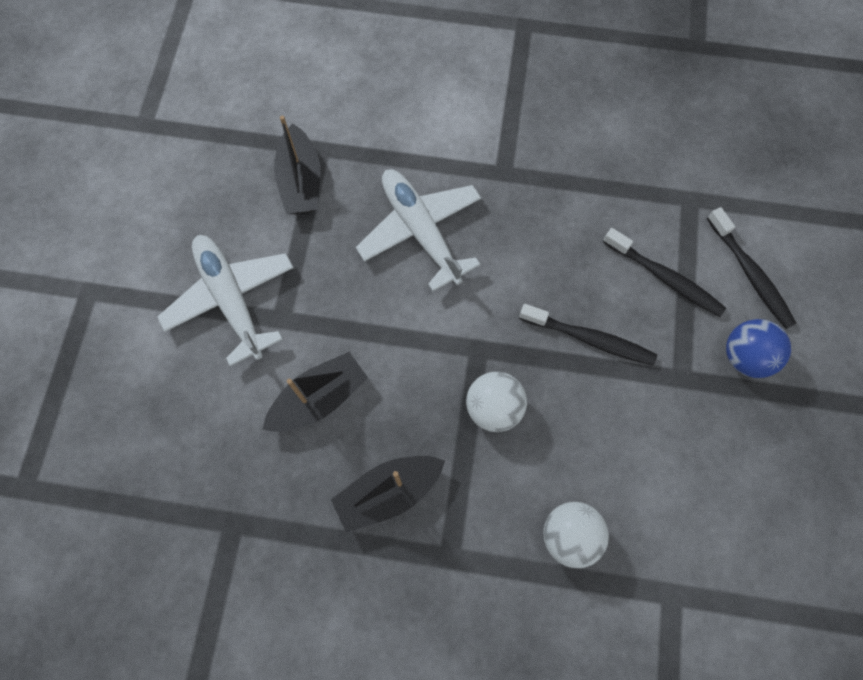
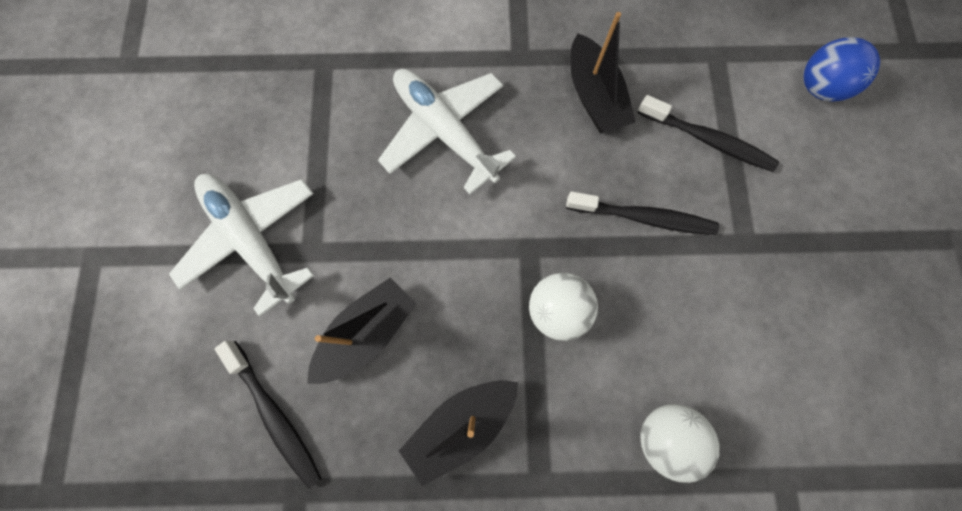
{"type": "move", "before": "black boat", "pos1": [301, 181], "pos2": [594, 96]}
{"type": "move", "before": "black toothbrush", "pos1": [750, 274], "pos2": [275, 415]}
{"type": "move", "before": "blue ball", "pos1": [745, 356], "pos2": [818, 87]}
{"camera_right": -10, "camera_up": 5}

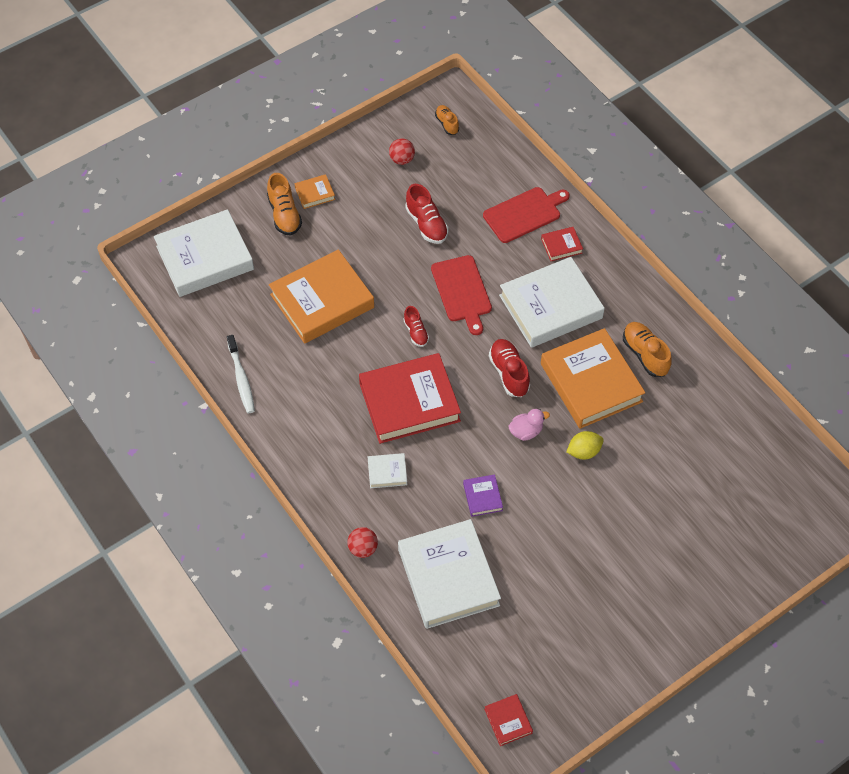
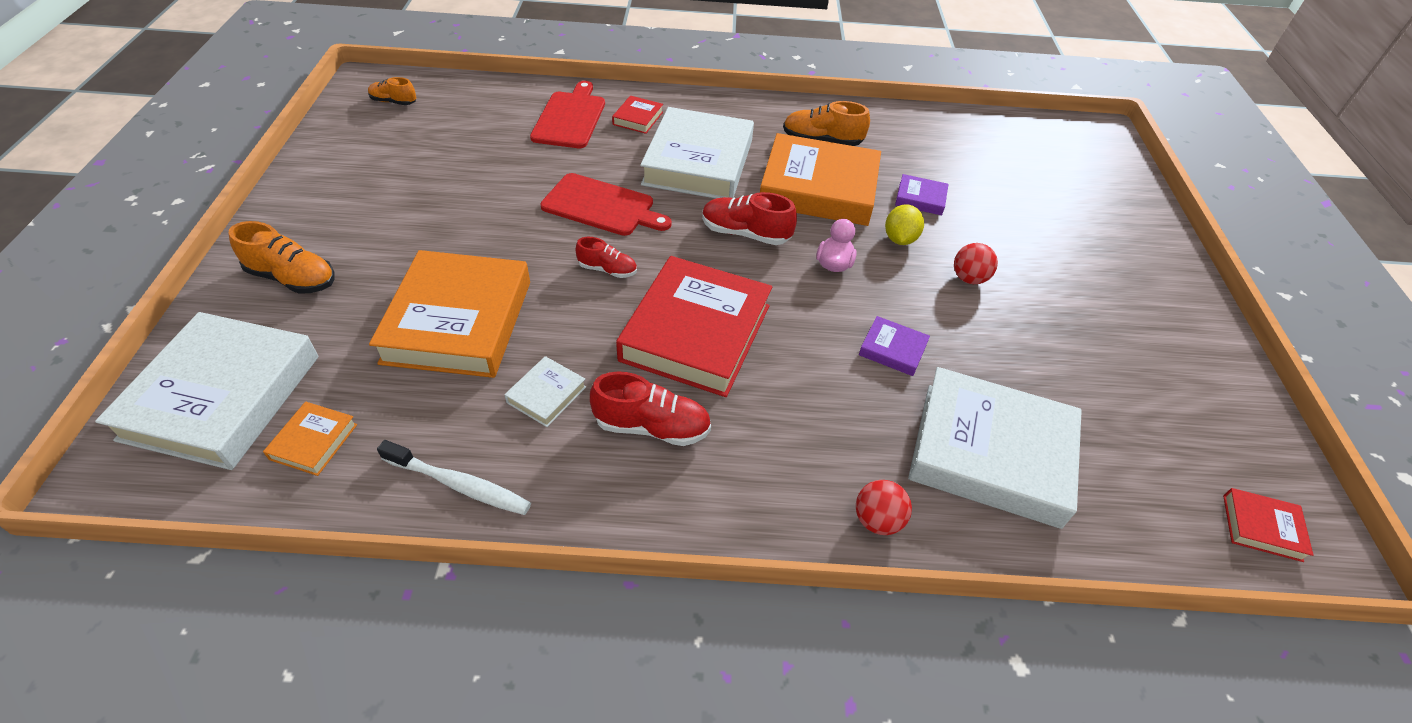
{"type": "move", "before": "orange book", "pos1": [315, 193], "pos2": [313, 441]}
{"type": "move", "before": "white book", "pos1": [387, 472], "pos2": [546, 395]}
{"type": "move", "before": "red ball", "pos1": [402, 159], "pos2": [969, 278]}
{"type": "move", "before": "red shoe", "pos1": [426, 224], "pos2": [652, 427]}
{"type": "insert", "after": "purple book", "pos2": [920, 198]}
{"camera_right": -55, "camera_up": -10}

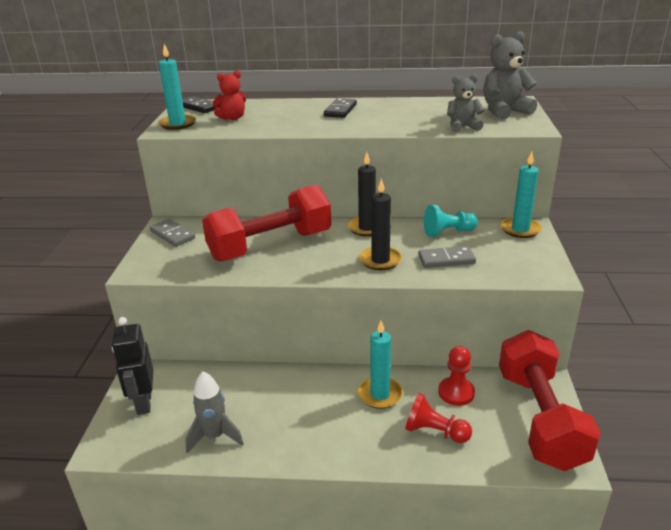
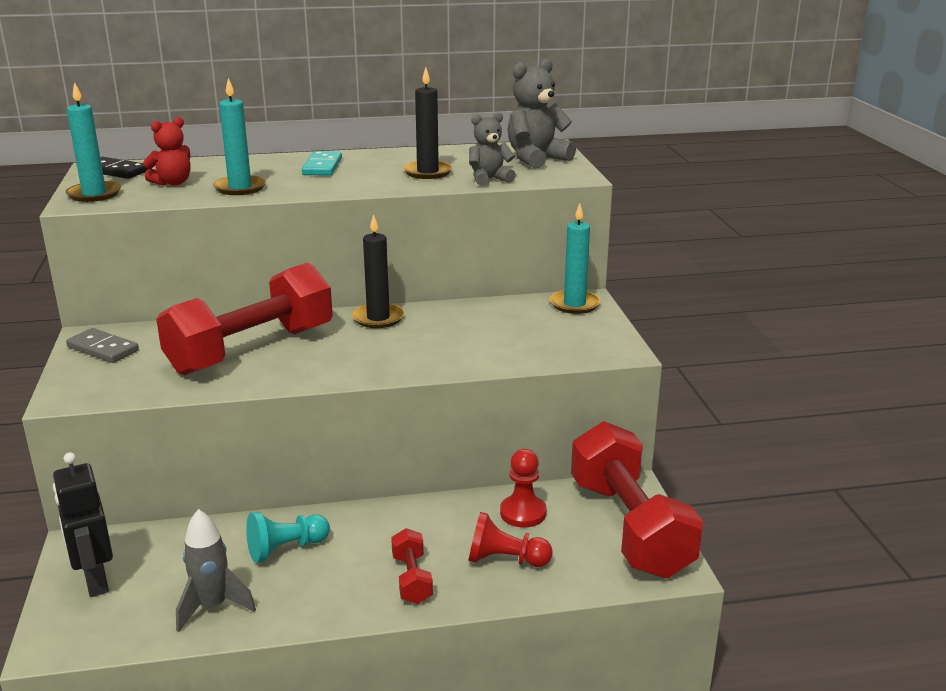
{"type": "recolor", "before": "black domino", "after": "turquoise domino", "pos1": [340, 110], "pos2": [322, 167]}
{"type": "move", "before": "turquoise candle", "pos1": [380, 394], "pos2": [240, 188]}
{"type": "move", "before": "black candle", "pos1": [380, 260], "pos2": [427, 172]}
{"type": "delete", "before": "grey domino", "pos1": [446, 259]}
{"type": "move", "before": "turquoise pawn", "pos1": [448, 232], "pos2": [286, 549]}
{"type": "insert", "after": "red dumbbell", "pos2": [412, 579]}
{"camera_right": -15, "camera_up": -5}

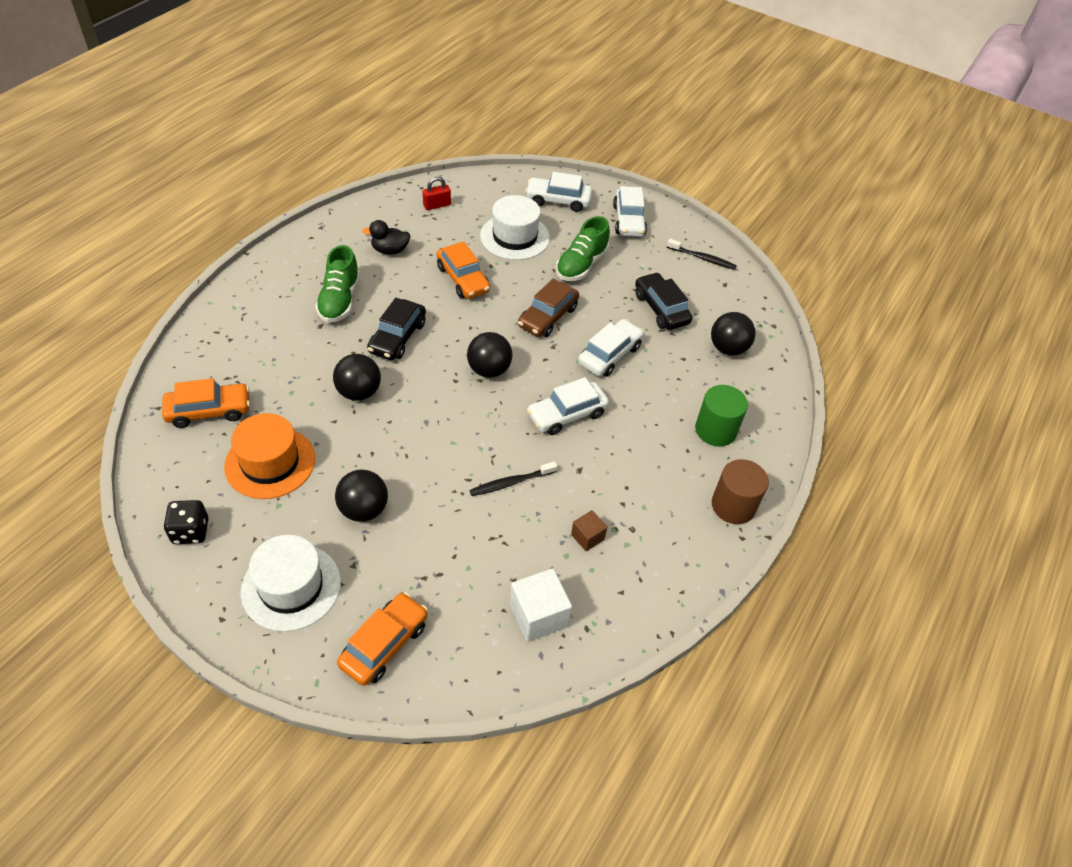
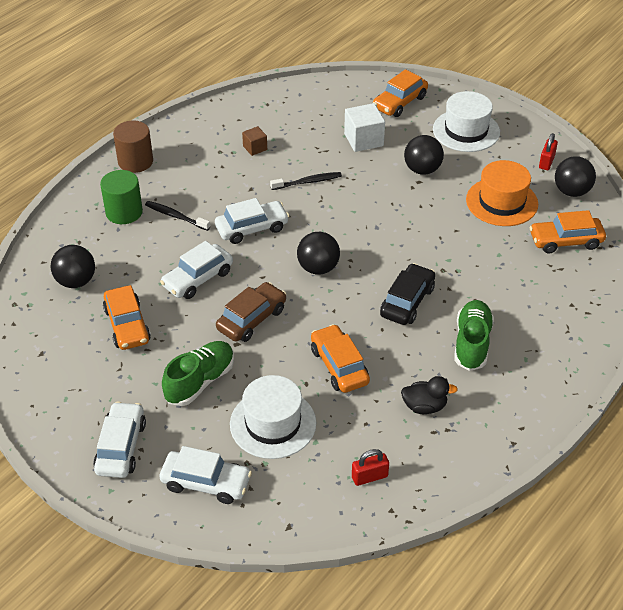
{"type": "replace", "before": "black dice", "after": "red padlock", "pos1": [190, 531], "pos2": [546, 162]}
{"type": "move", "before": "black ball", "pos1": [359, 392], "pos2": [571, 191]}
{"type": "move", "before": "white cube", "pos1": [538, 615], "pos2": [363, 140]}
{"type": "recolor", "before": "black car", "after": "orange car", "pos1": [661, 309], "pos2": [127, 325]}
{"type": "move", "before": "black toothbrush", "pos1": [702, 258], "pos2": [176, 216]}
{"camera_right": -170, "camera_up": -5}

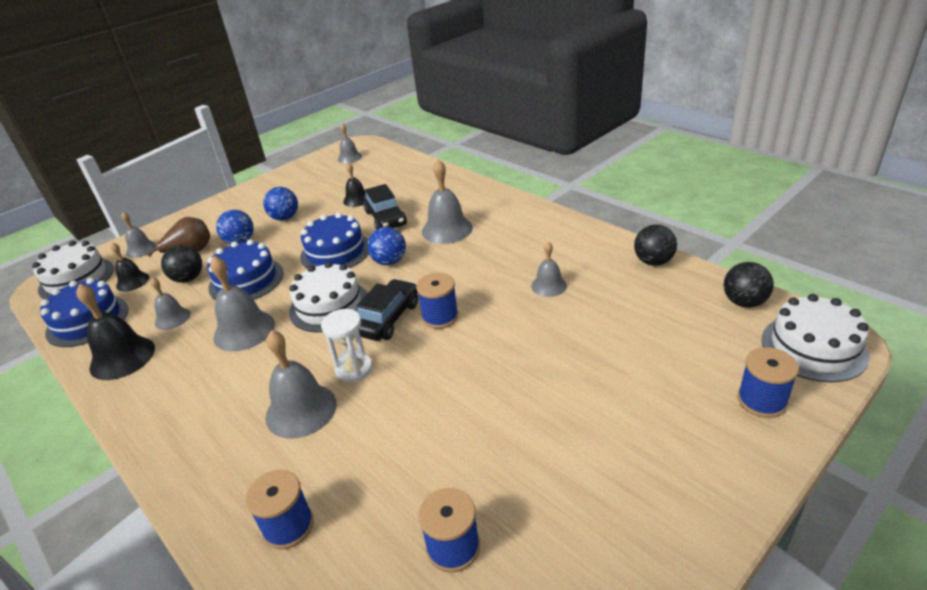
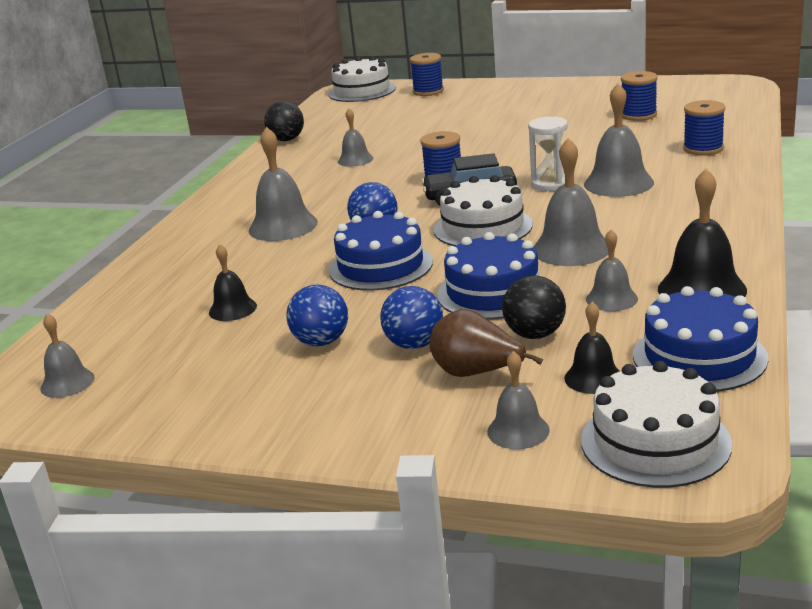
{"type": "delete", "before": "black car", "pos1": [386, 218]}
{"type": "delete", "before": "black ball", "pos1": [744, 302]}
{"camera_right": -120, "camera_up": -10}

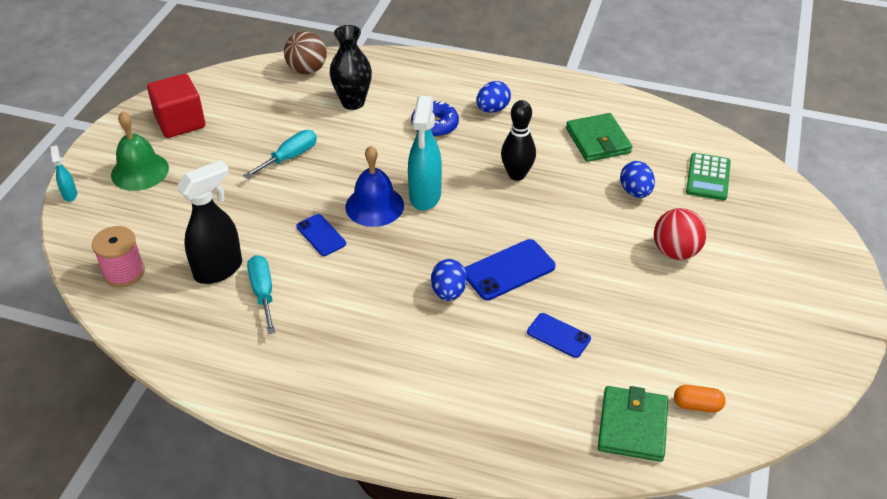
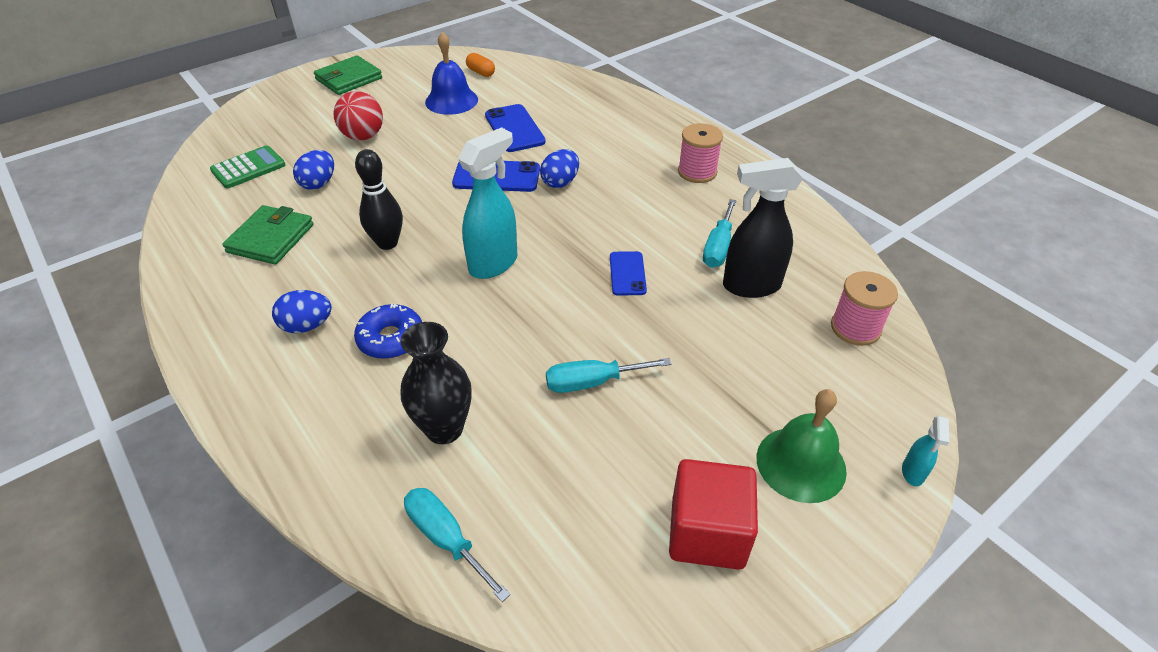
{"type": "replace", "before": "brown ball", "after": "turquoise screwdriver", "pos1": [307, 70], "pos2": [446, 539]}
{"type": "move", "before": "blue bell", "pos1": [374, 206], "pos2": [451, 100]}
{"type": "resize", "before": "blue phone", "pos1": [558, 335], "pos2": [514, 129], "scale": 1.56}
{"type": "move", "before": "green wallet", "pos1": [632, 426], "pos2": [349, 79]}
{"type": "insert", "after": "pink spool", "pos2": [697, 172]}
{"camera_right": -145, "camera_up": 0}

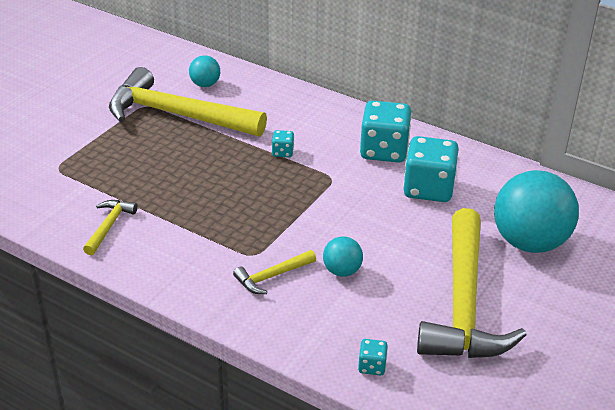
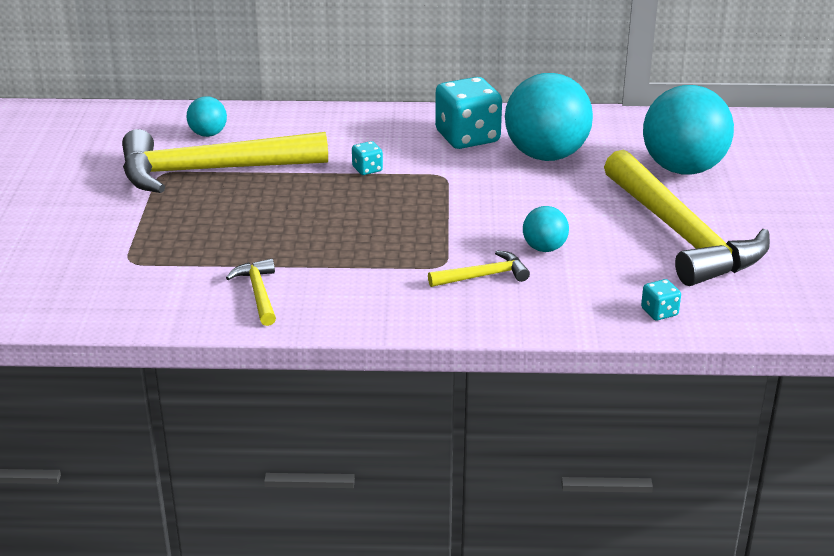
{"type": "rotate", "before": "yellow hammer", "pos1": [272, 276], "pos2": [483, 276], "turn": -135}
{"type": "replace", "before": "turquoise dice", "after": "turquoise ball", "pos1": [428, 189], "pos2": [546, 155]}
{"camera_right": -30, "camera_up": -5}

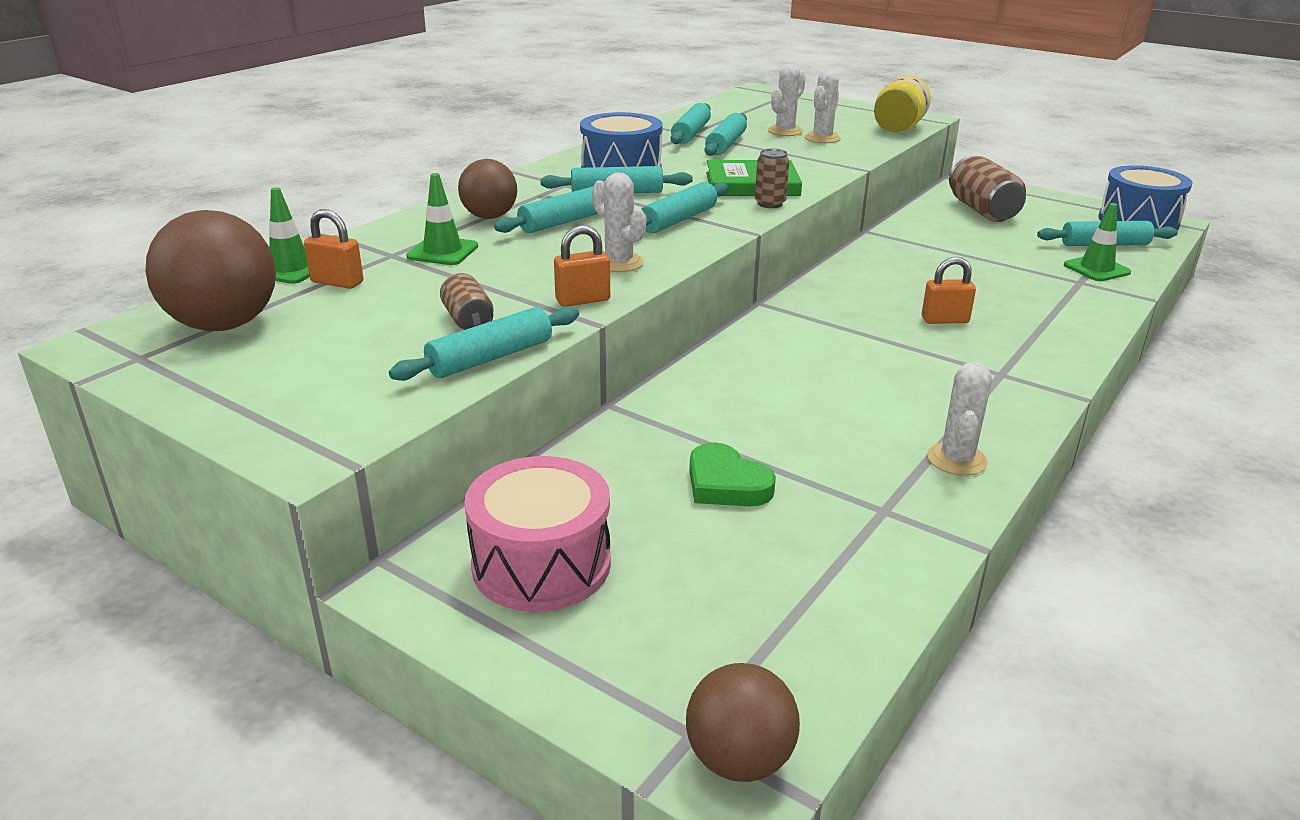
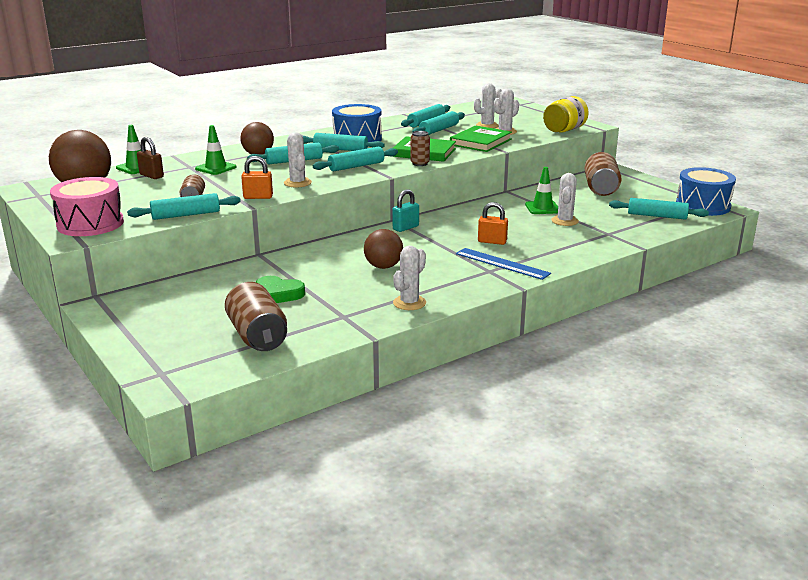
{"type": "recolor", "before": "orange padlock", "after": "brown padlock", "pos1": [337, 282], "pos2": [151, 176]}
{"type": "move", "before": "pink drum", "pos1": [541, 564], "pos2": [90, 224]}
{"type": "move", "before": "brown ball", "pos1": [739, 759], "pos2": [383, 266]}
{"type": "rotate", "before": "green heart", "pos1": [726, 484], "pos2": [278, 294], "turn": -45}
{"type": "move", "before": "green traffic cone", "pos1": [1096, 269], "pos2": [542, 208]}
{"type": "insert", "after": "brown can", "pos2": [257, 336]}
{"type": "insert", "after": "turquoise padlock", "pos2": [405, 228]}
{"type": "insert", "after": "green book", "pos2": [480, 142]}
{"type": "insert", "after": "blue ruler", "pos2": [502, 263]}
{"type": "insert", "after": "white cactus", "pos2": [564, 221]}
{"camera_right": 20, "camera_up": -5}

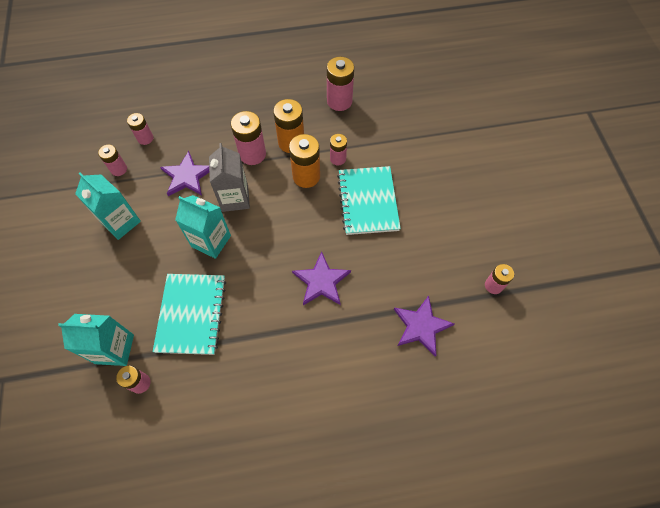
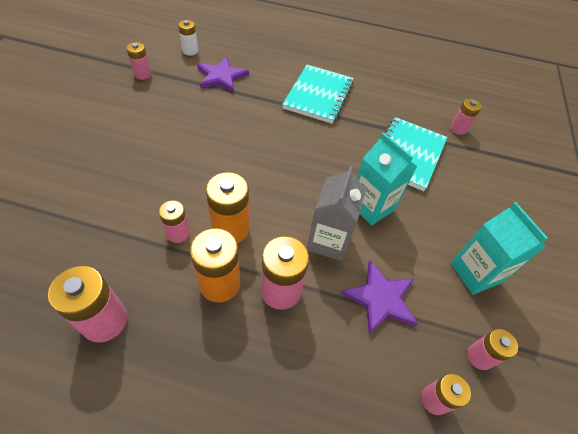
{"type": "delete", "before": "turquoise carton", "pos1": [114, 349]}
{"type": "delete", "before": "purple star", "pos1": [321, 281]}
{"type": "move", "before": "turquoise notebook", "pos1": [368, 201], "pos2": [318, 95]}
{"type": "insert", "after": "white battery", "pos2": [190, 51]}
{"camera_right": -160, "camera_up": -10}

